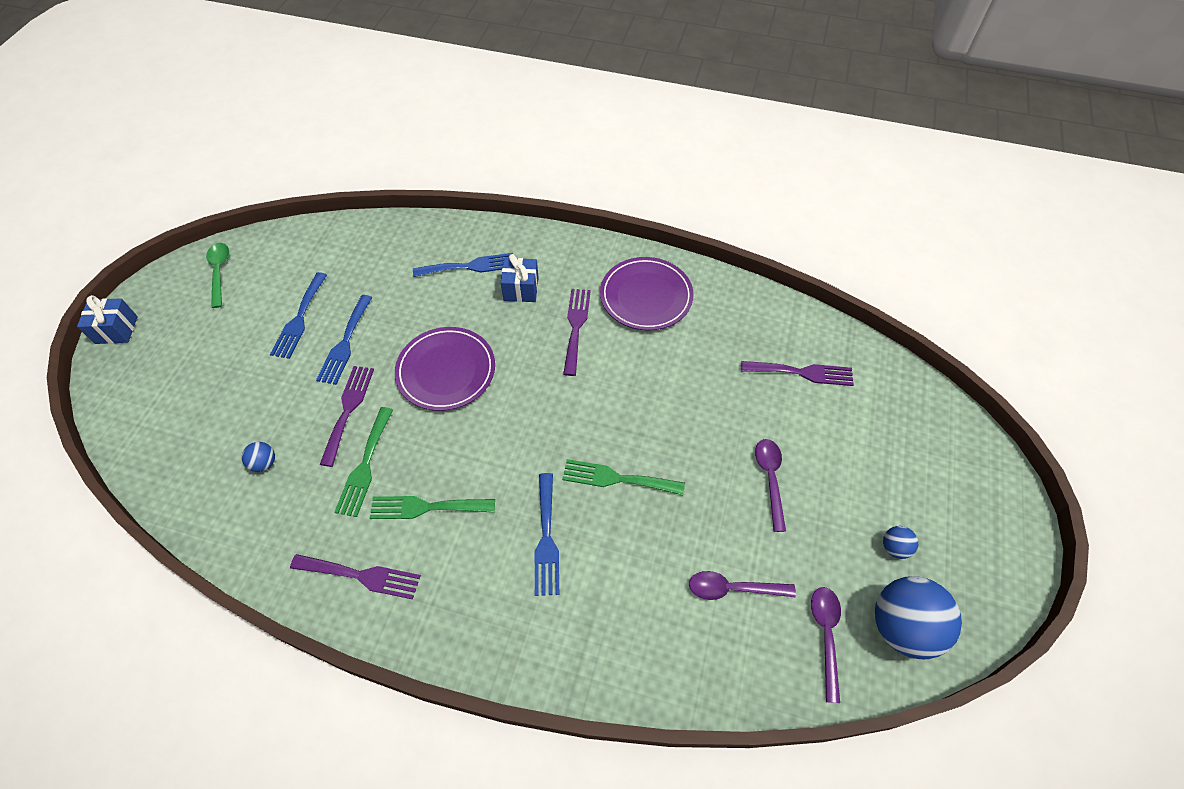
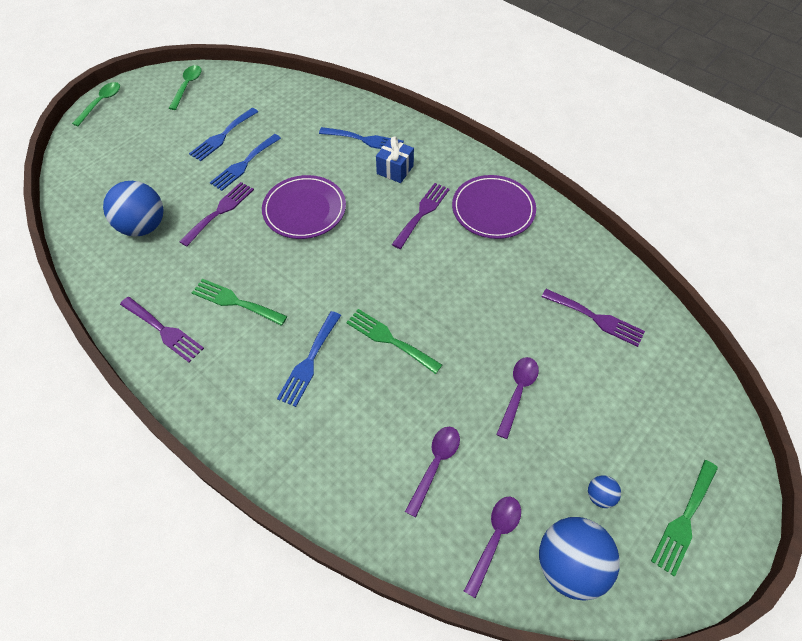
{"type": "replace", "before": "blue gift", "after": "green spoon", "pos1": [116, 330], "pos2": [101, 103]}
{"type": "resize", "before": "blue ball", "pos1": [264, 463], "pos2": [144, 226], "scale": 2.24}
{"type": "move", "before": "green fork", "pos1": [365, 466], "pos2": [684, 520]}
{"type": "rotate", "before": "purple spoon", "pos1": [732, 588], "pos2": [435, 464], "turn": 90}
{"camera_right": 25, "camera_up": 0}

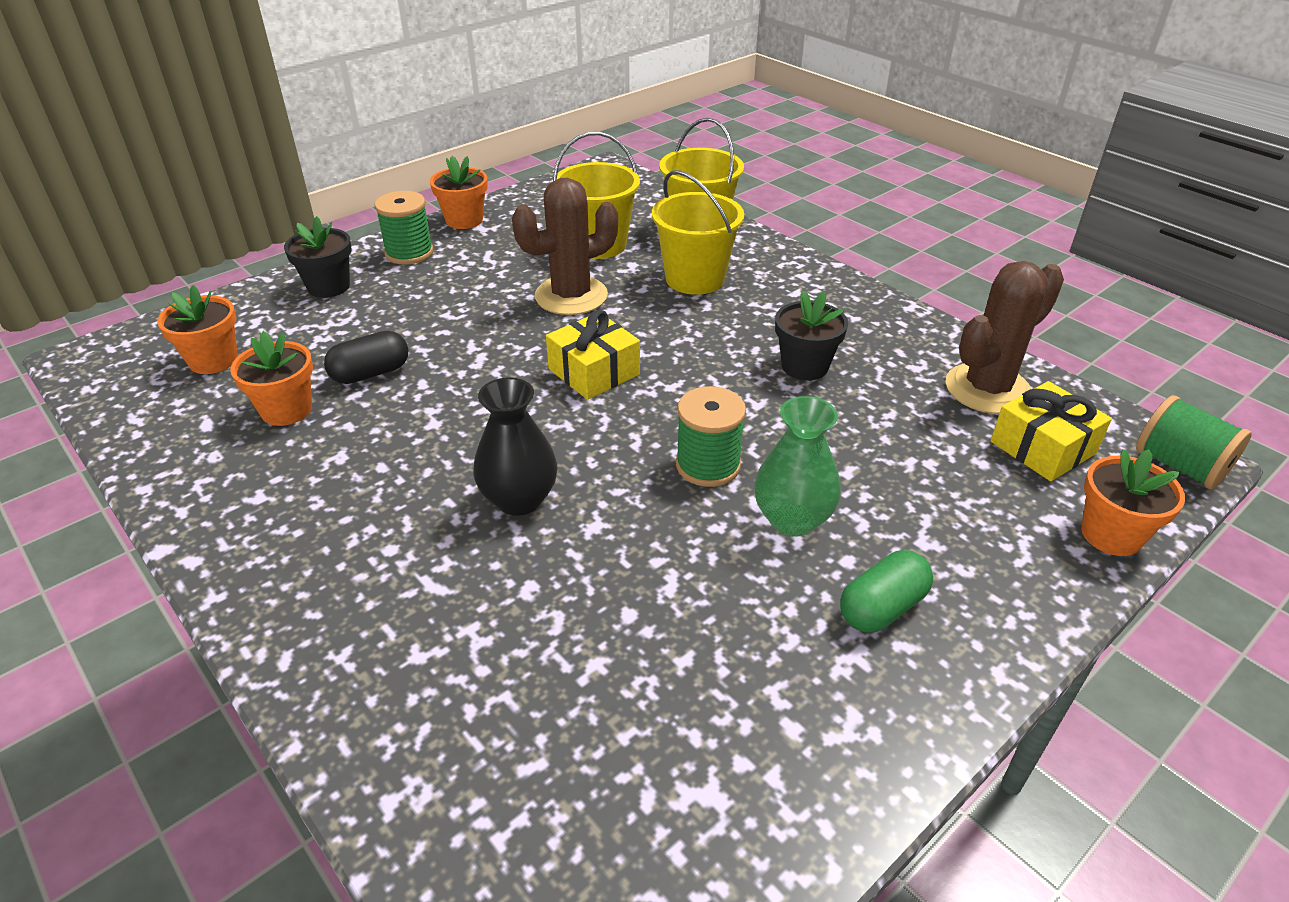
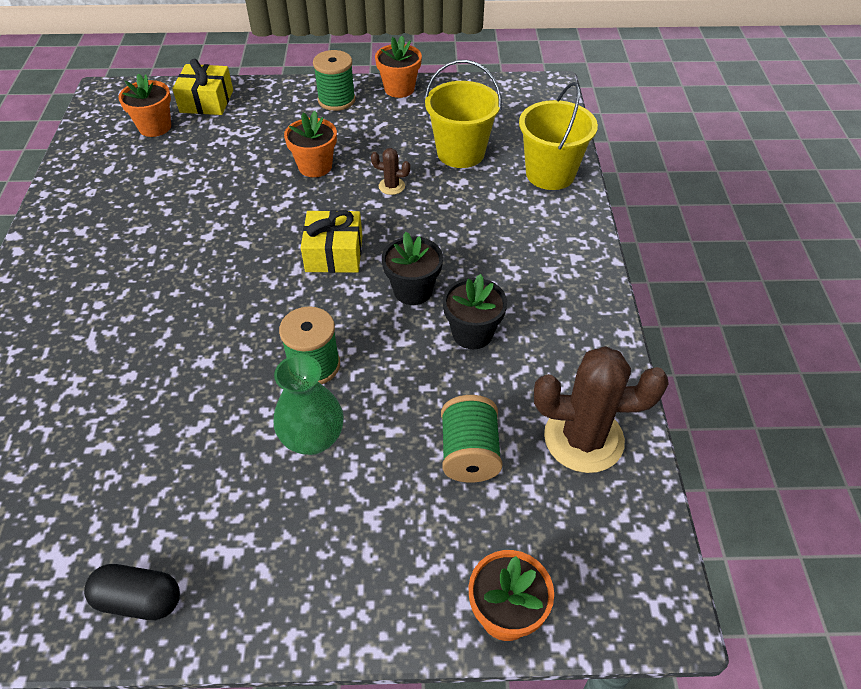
{"type": "move", "before": "orange flower pot", "pos1": [286, 410], "pos2": [315, 166]}
{"type": "move", "before": "black flower pot", "pos1": [328, 286], "pos2": [413, 290]}
{"type": "move", "before": "black capsule", "pos1": [371, 373], "pos2": [139, 600]}
{"type": "delete", "before": "black vase", "pos1": [519, 499]}
{"type": "resize", "before": "brown cactus", "pos1": [571, 296], "pos2": [391, 186], "scale": 0.44}
{"type": "delete", "before": "yellow bucket", "pos1": [695, 279]}
{"type": "delete", "before": "green capsule", "pos1": [882, 608]}
{"type": "move", "before": "yellow gift", "pos1": [1042, 447], "pos2": [207, 101]}
{"type": "move", "before": "green spool", "pos1": [1179, 466], "pos2": [469, 453]}
{"camera_right": 40, "camera_up": 10}

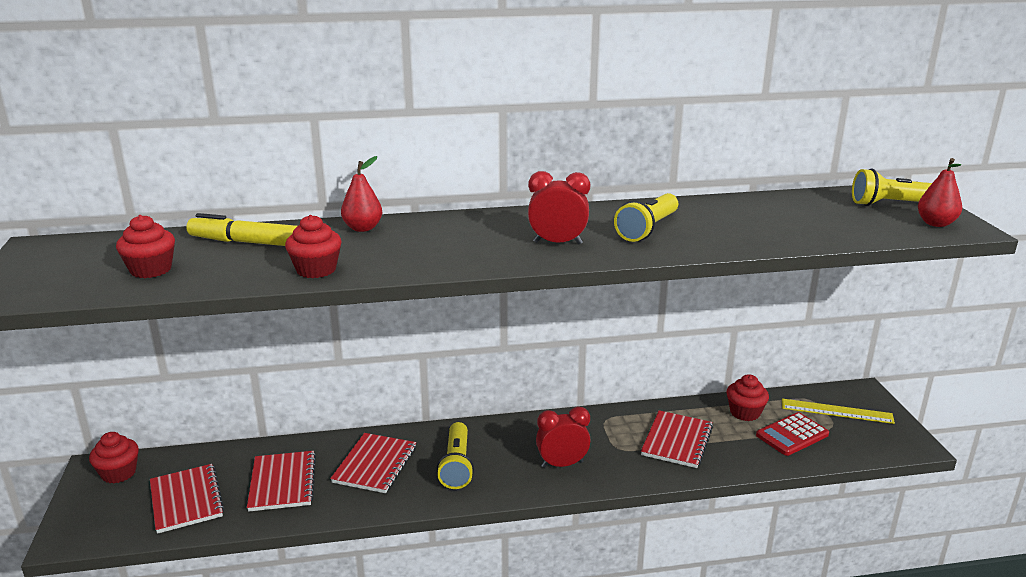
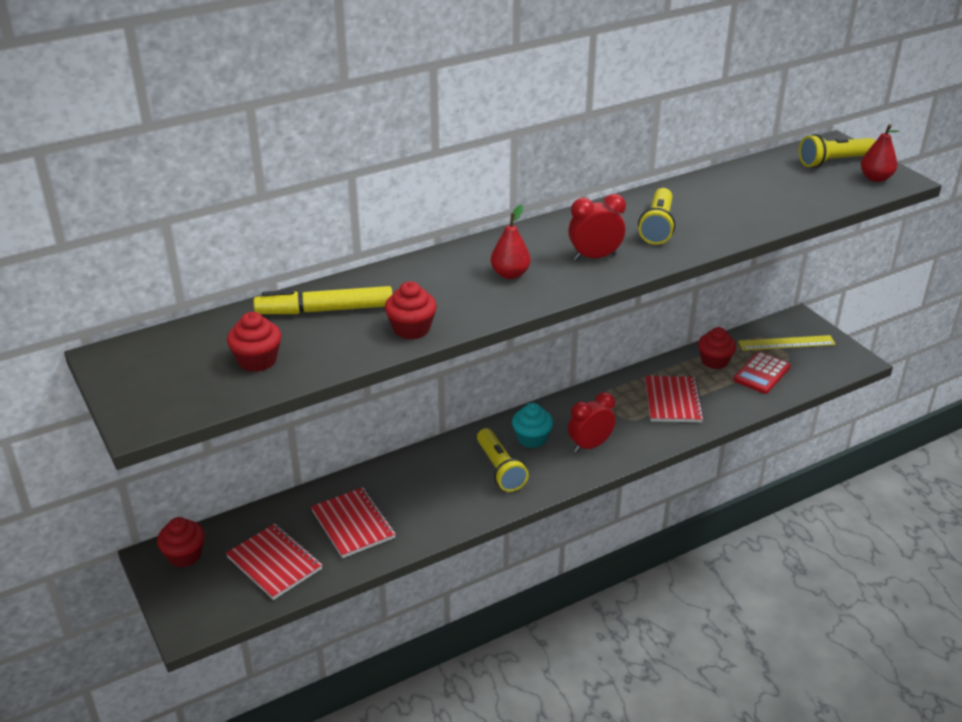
{"type": "delete", "before": "red notebook", "pos1": [375, 465]}
{"type": "move", "before": "red pear", "pos1": [363, 228], "pos2": [510, 274]}
{"type": "insert", "after": "turquoise cupcake", "pos2": [531, 438]}
{"camera_right": -20, "camera_up": 10}

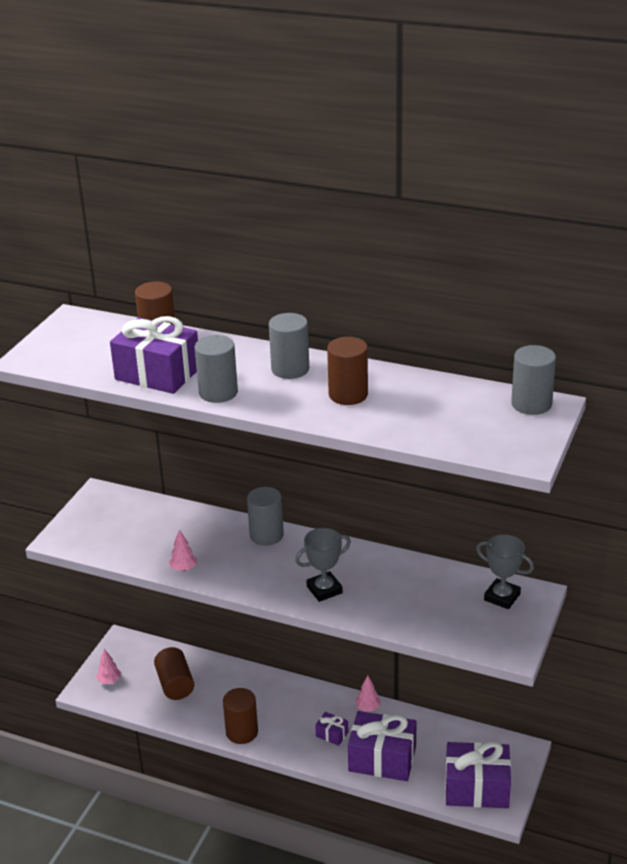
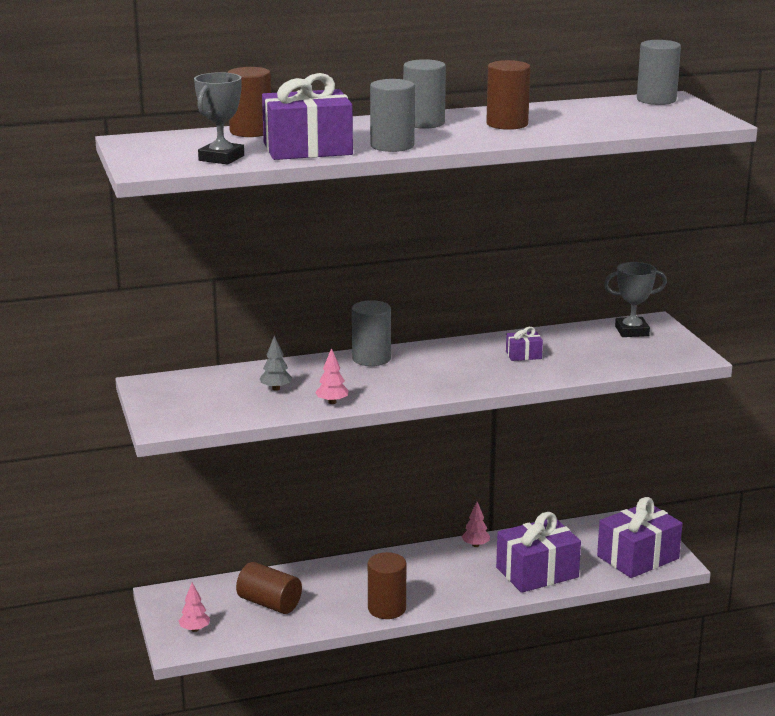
{"type": "move", "before": "grey trophy", "pos1": [324, 590], "pos2": [221, 158]}
{"type": "move", "before": "purple gift", "pos1": [332, 734], "pos2": [523, 355]}
{"type": "insert", "after": "grey tree", "pos2": [276, 388]}
{"camera_right": -40, "camera_up": -10}

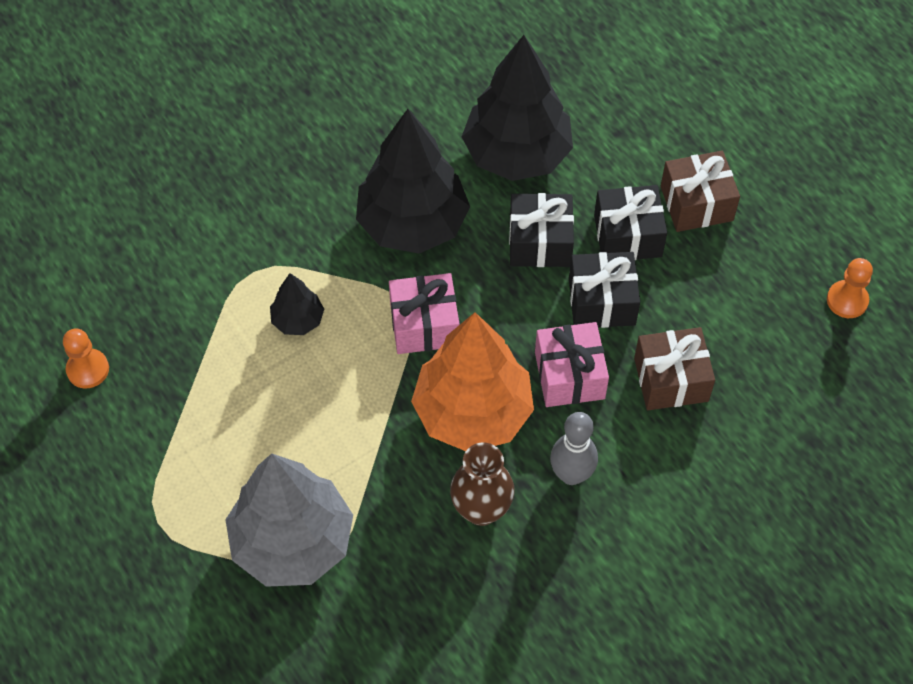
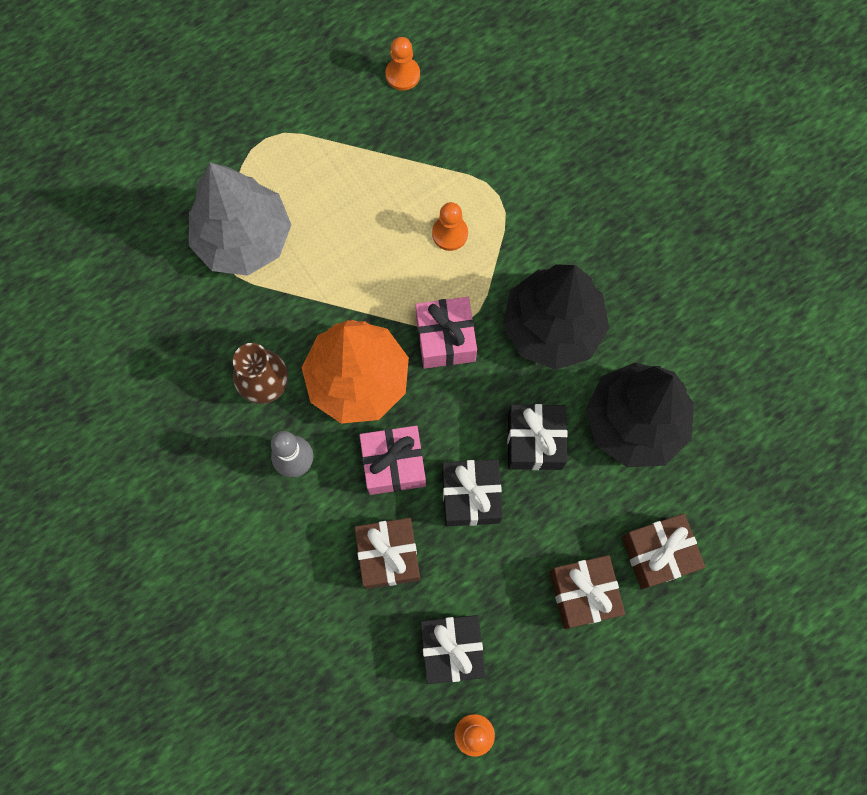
{"type": "replace", "before": "black tree", "after": "orange pawn", "pos1": [298, 320], "pos2": [450, 233]}
{"type": "move", "before": "black gift", "pos1": [627, 235], "pos2": [452, 649]}
{"type": "insert", "after": "brown gift", "pos2": [658, 553]}
{"camera_right": 90, "camera_up": 15}

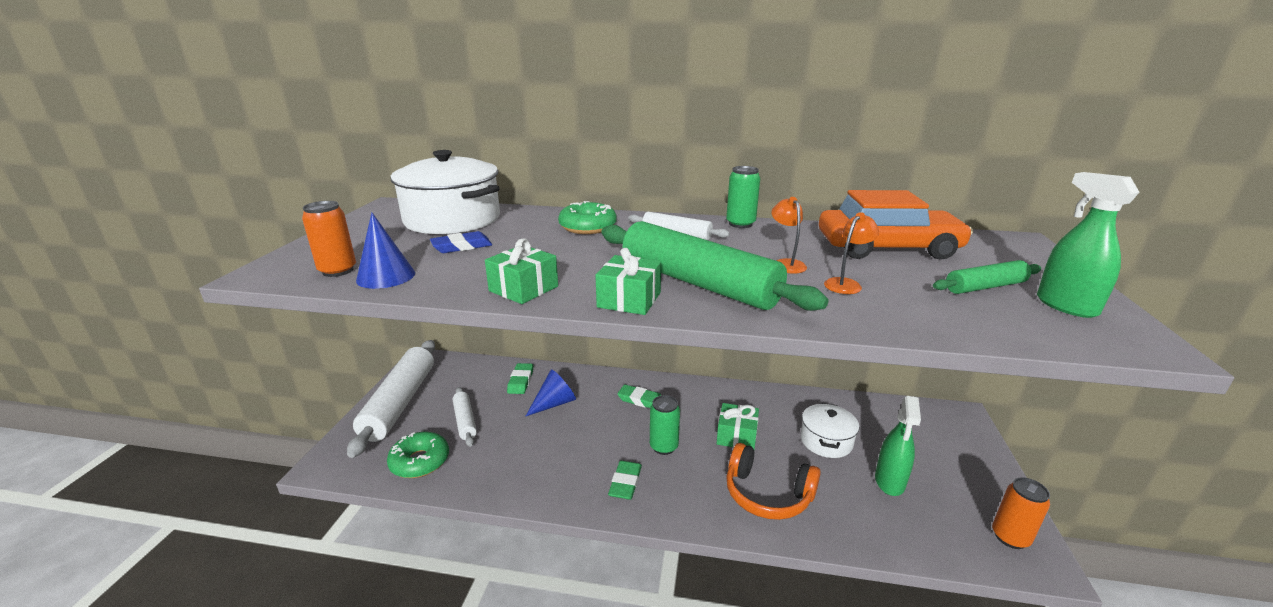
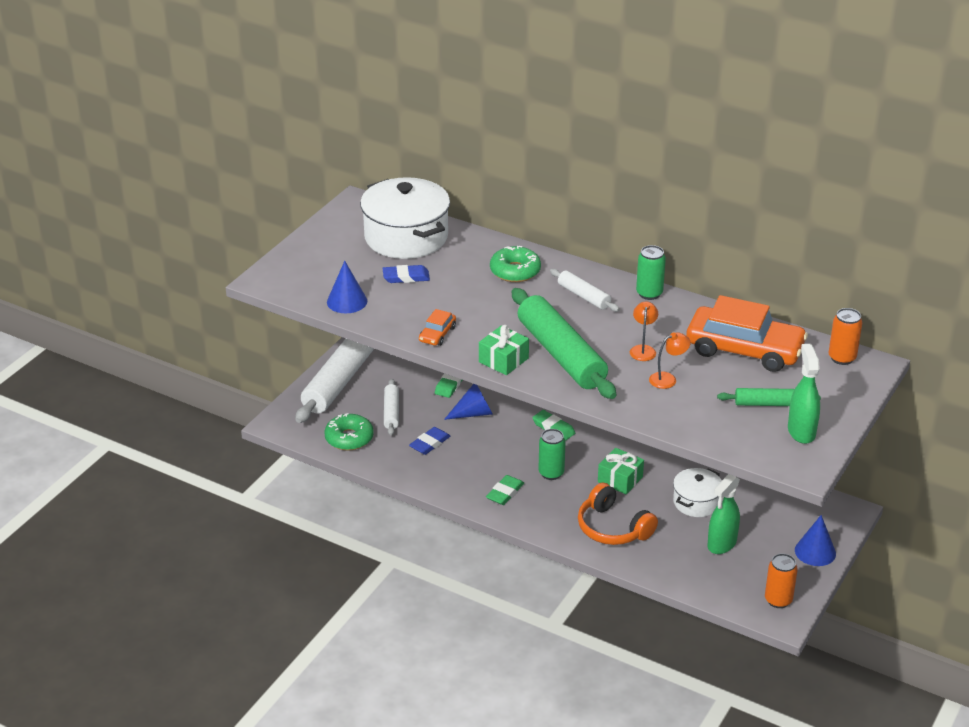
{"type": "move", "before": "orange can", "pos1": [338, 271], "pos2": [842, 358]}
{"type": "replace", "before": "green gift", "after": "orange car", "pos1": [523, 289], "pos2": [437, 334]}
{"type": "insert", "after": "blue eraser", "pos2": [429, 443]}
{"type": "insert", "after": "blue cone", "pos2": [815, 551]}
{"camera_right": 20, "camera_up": 10}

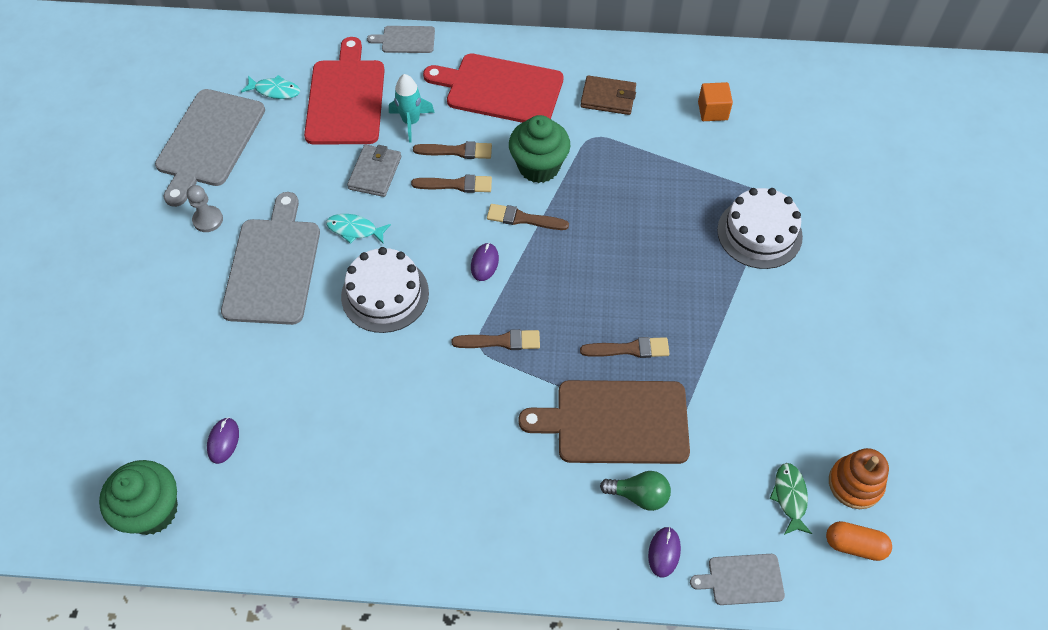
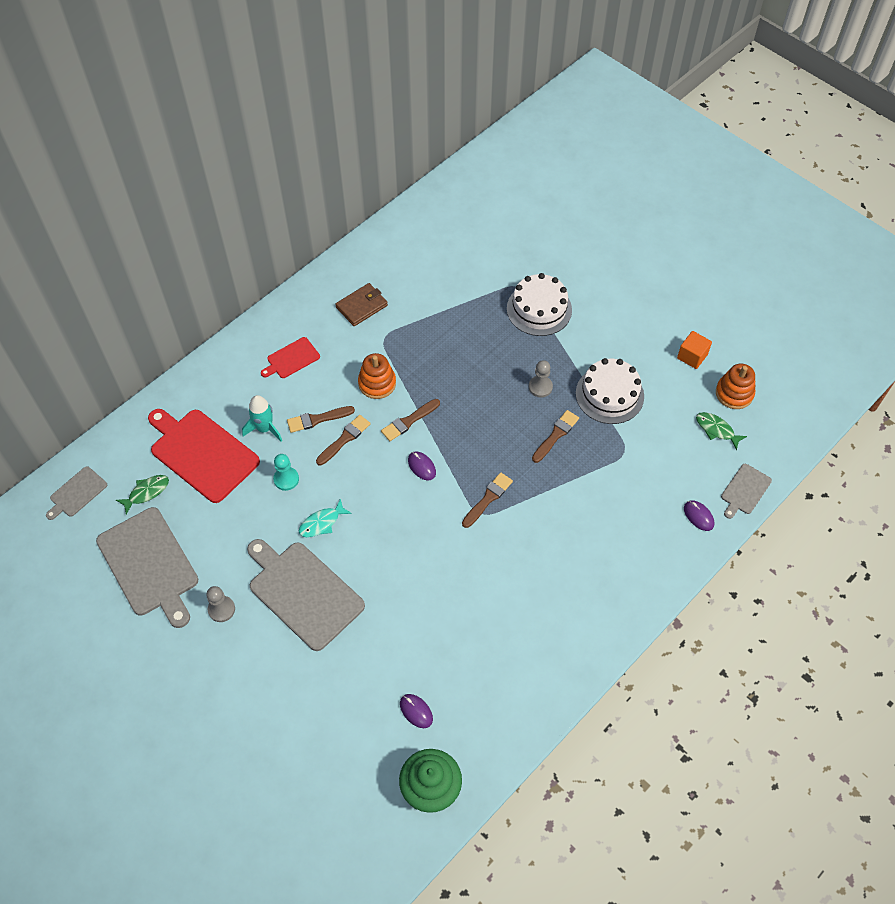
{"type": "recolor", "before": "turquoise fish", "after": "green fish", "pos1": [275, 91], "pos2": [146, 492]}
{"type": "move", "before": "white cake", "pos1": [385, 294], "pos2": [609, 394]}
{"type": "replace", "before": "grey wallet", "after": "turquoise pawn", "pos1": [375, 173], "pos2": [286, 479]}
{"type": "move", "before": "grey cutting board", "pos1": [405, 40], "pos2": [77, 493]}
{"type": "rotate", "before": "brown brush", "pos1": [457, 151], "pos2": [317, 419], "turn": -150}
{"type": "resize", "before": "red cutting board", "pos1": [500, 89], "pos2": [291, 359], "scale": 0.5}
{"type": "replace", "before": "green cupcake", "after": "orange stacking toy", "pos1": [539, 166], "pos2": [377, 383]}
{"type": "delete", "before": "brown cutting board", "pos1": [615, 422]}
{"type": "delete", "before": "green light bulb", "pos1": [639, 495]}
{"type": "move", "before": "orange cube", "pos1": [712, 111], "pos2": [692, 356]}
{"type": "delete", "before": "orange capsule", "pos1": [854, 545]}
{"type": "insert", "after": "grey pawn", "pos2": [540, 387]}
{"camera_right": -50, "camera_up": 0}

